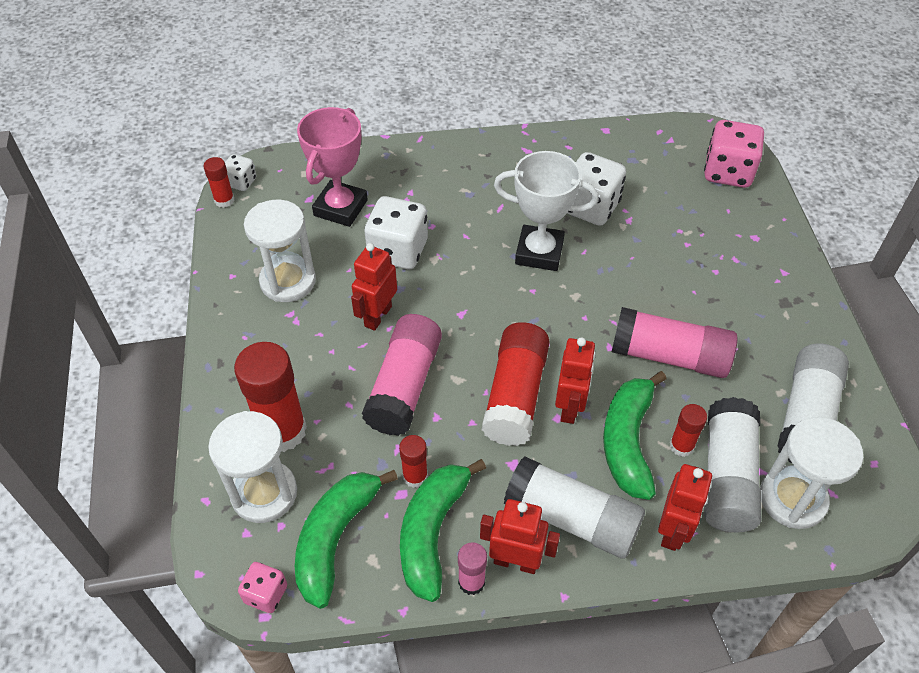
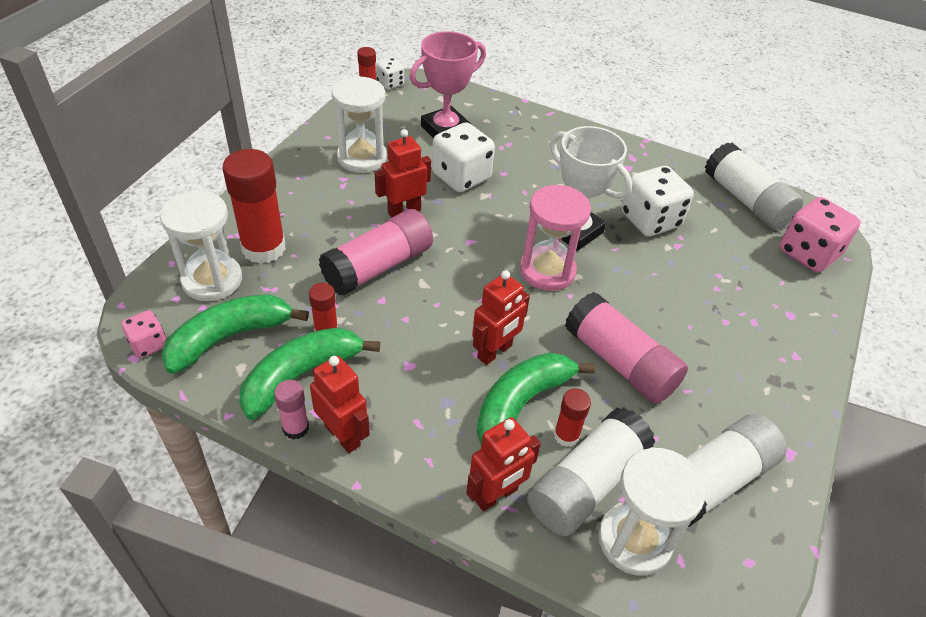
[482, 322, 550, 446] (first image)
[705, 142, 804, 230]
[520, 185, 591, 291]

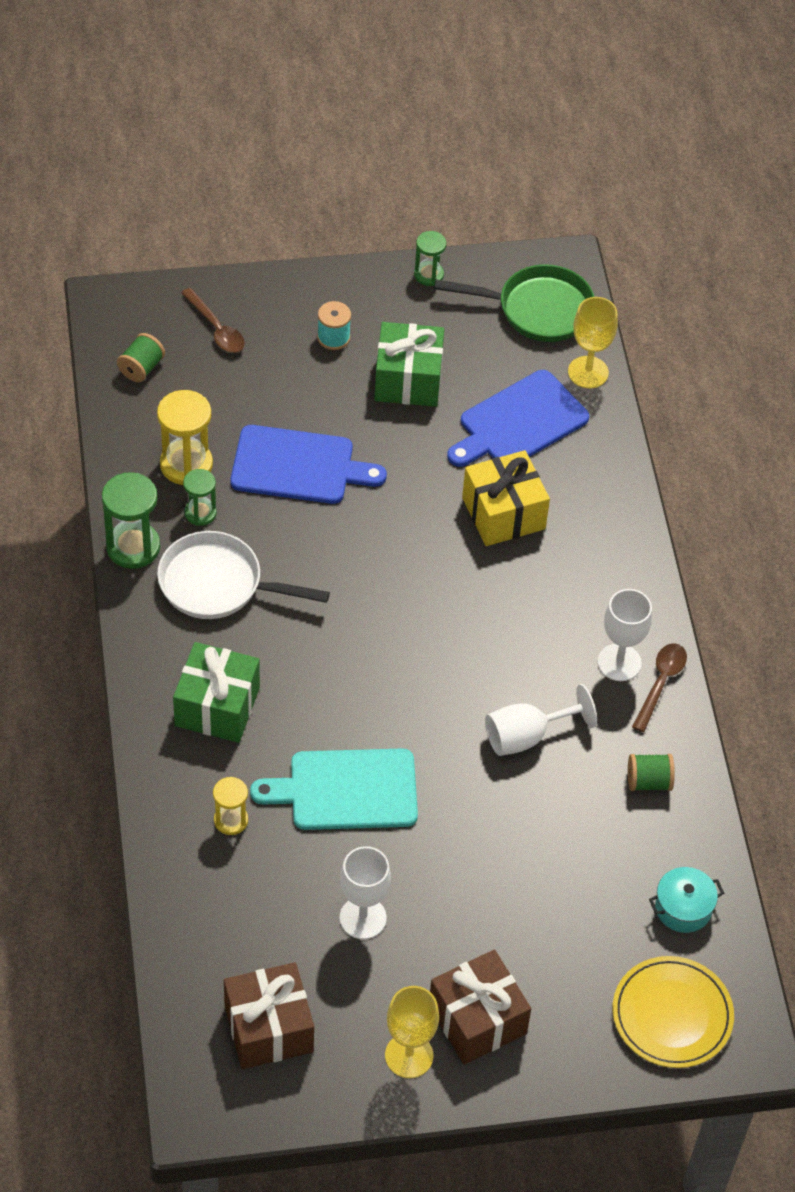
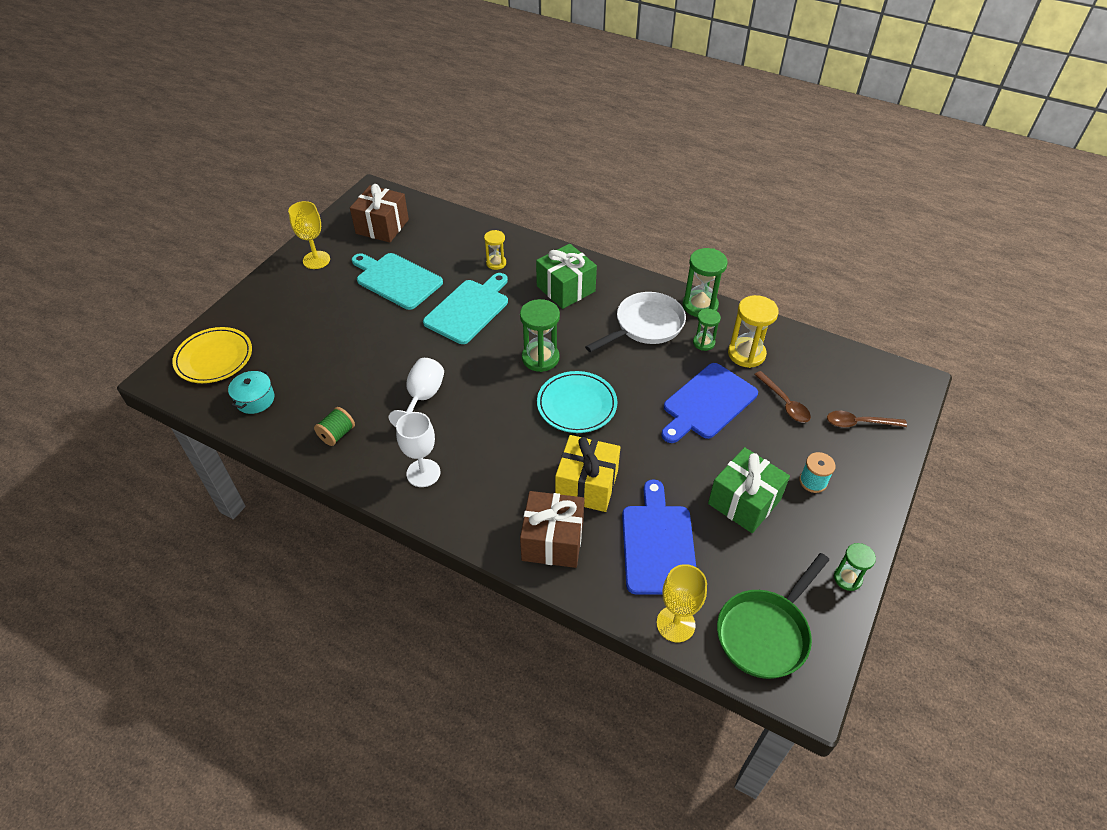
[117, 333, 165, 382] (first image)
[351, 253, 443, 310]
[520, 491, 585, 568]
[754, 371, 811, 423]
[520, 299, 560, 372]
[537, 371, 617, 433]

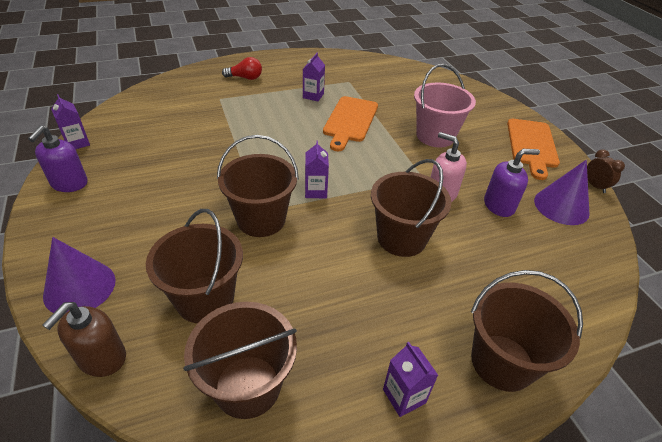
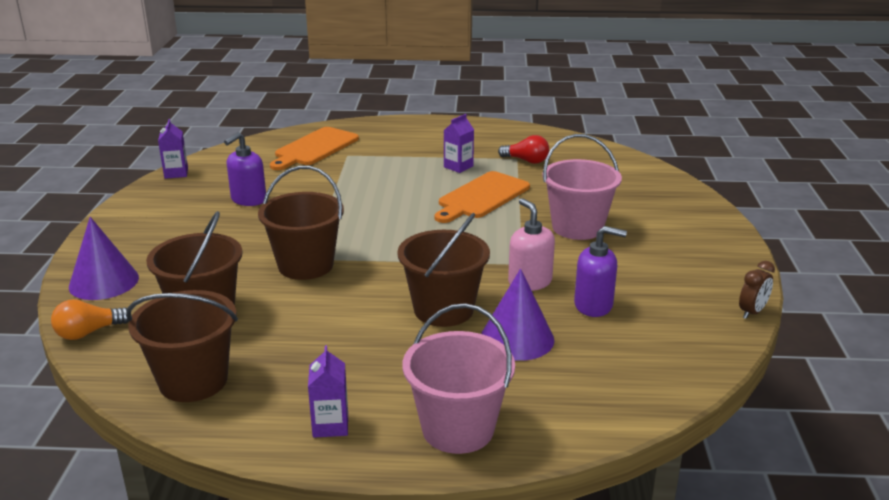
[224, 132, 266, 206]
[51, 299, 132, 340]
[498, 135, 549, 164]
[305, 141, 329, 198] (first image)
[402, 303, 515, 454]
[270, 127, 359, 170]
[481, 269, 554, 361]
[739, 261, 775, 319]

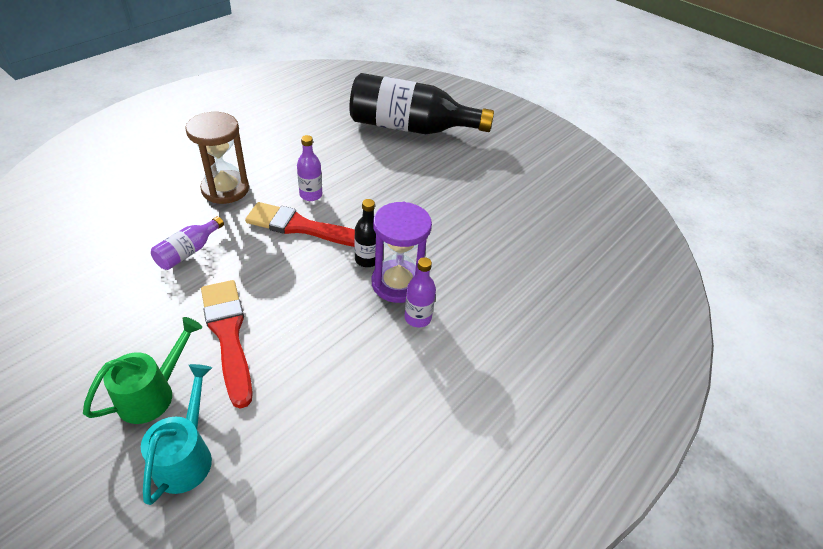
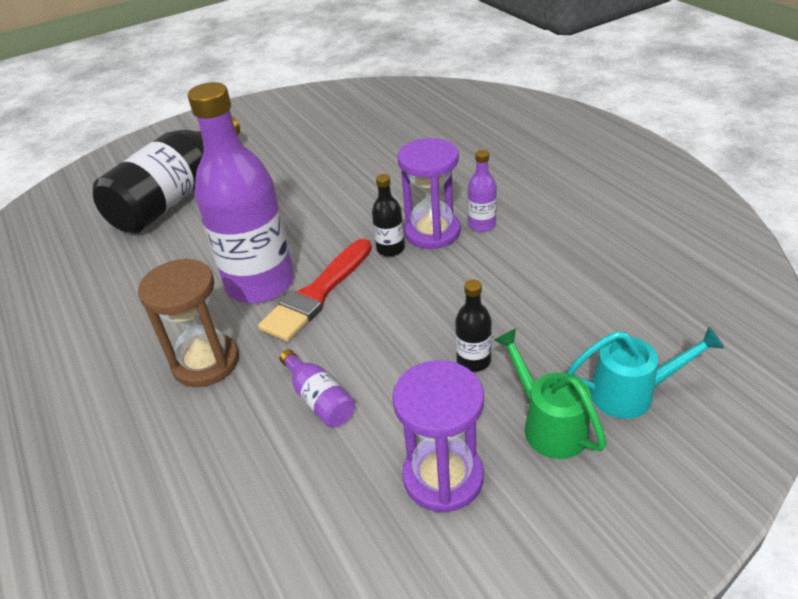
[567, 327, 724, 419]
[455, 280, 492, 372]
[188, 82, 294, 303]
[392, 360, 484, 513]

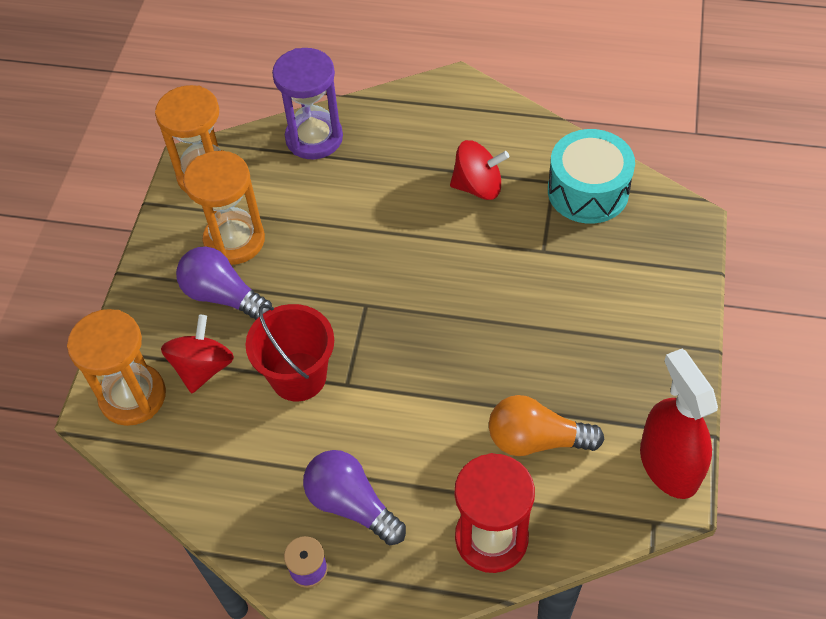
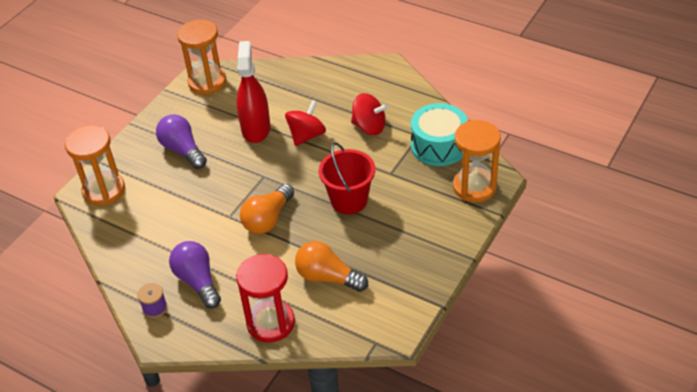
[285, 100, 326, 146]
[453, 120, 501, 203]
[319, 142, 375, 214]
[272, 48, 343, 159] (first image)
[236, 41, 270, 143]
[240, 184, 294, 234]

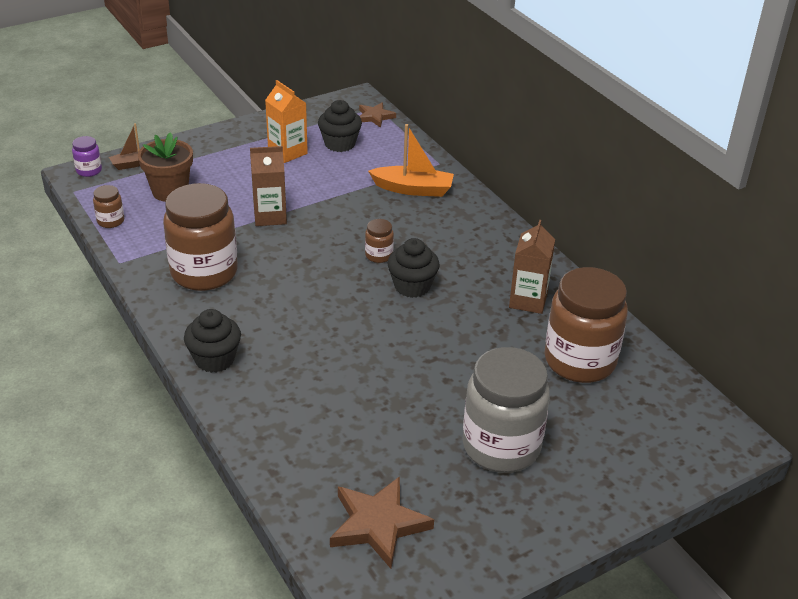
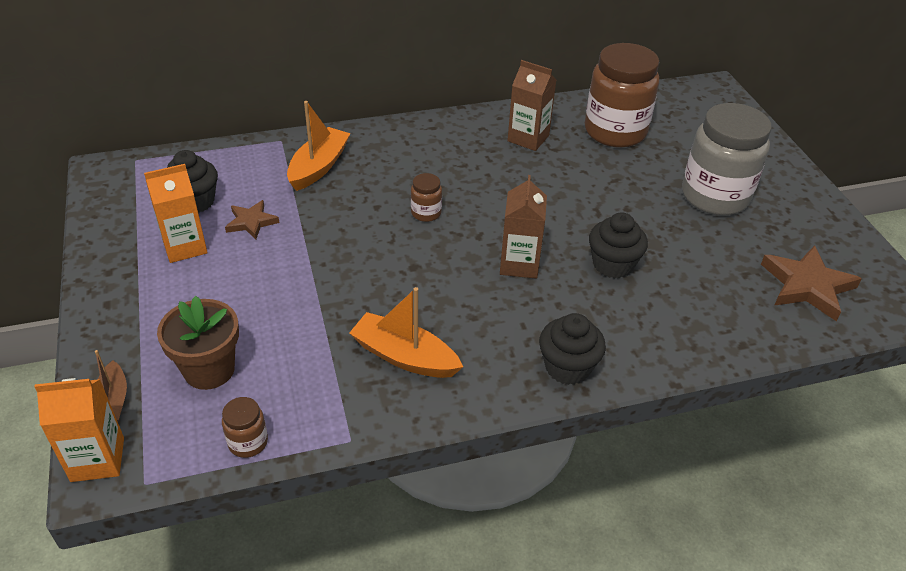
[34, 378, 124, 482]
[349, 287, 463, 378]
[500, 175, 547, 279]
[225, 200, 279, 240]
[589, 212, 648, 279]

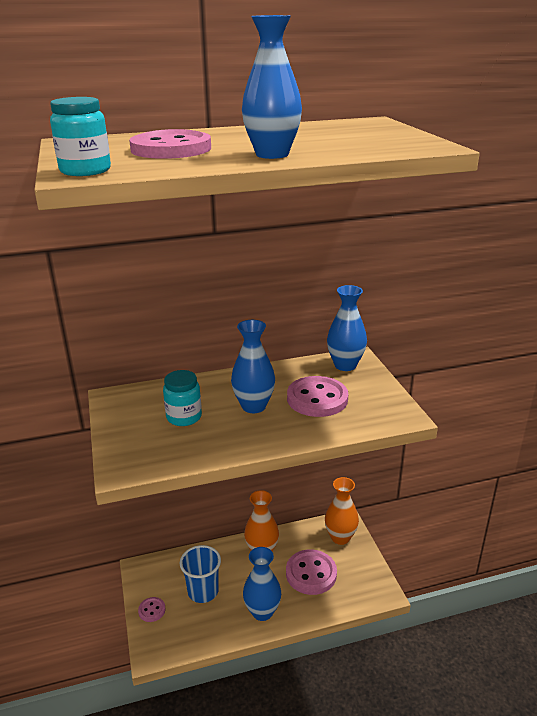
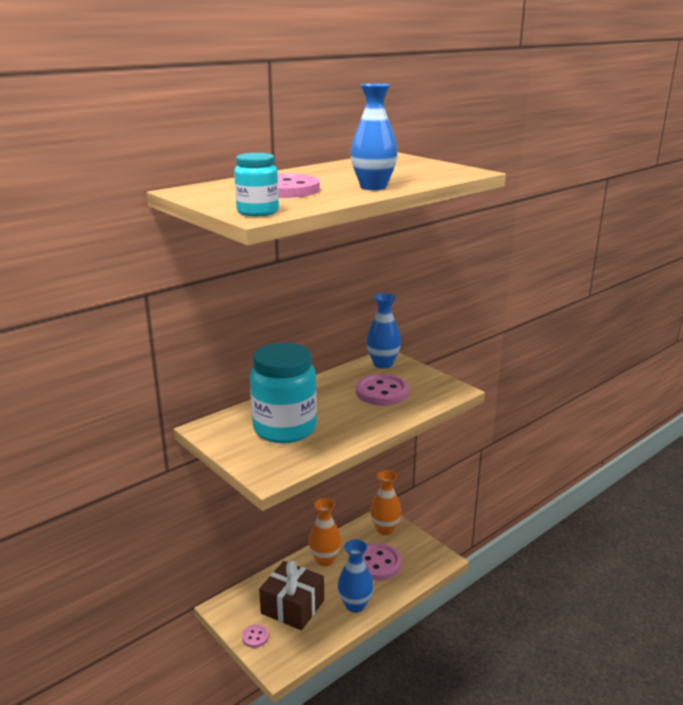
[250, 343, 317, 443]
[259, 561, 324, 630]
[231, 320, 275, 413] (first image)

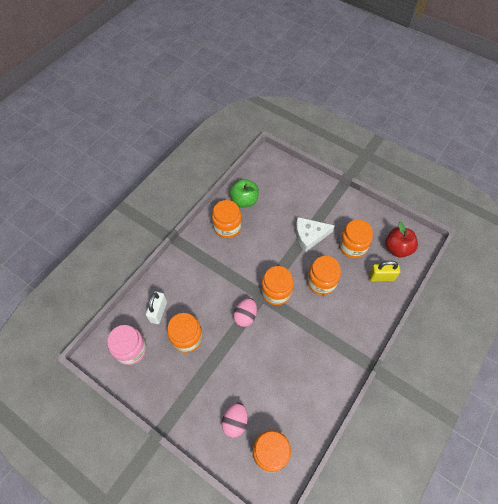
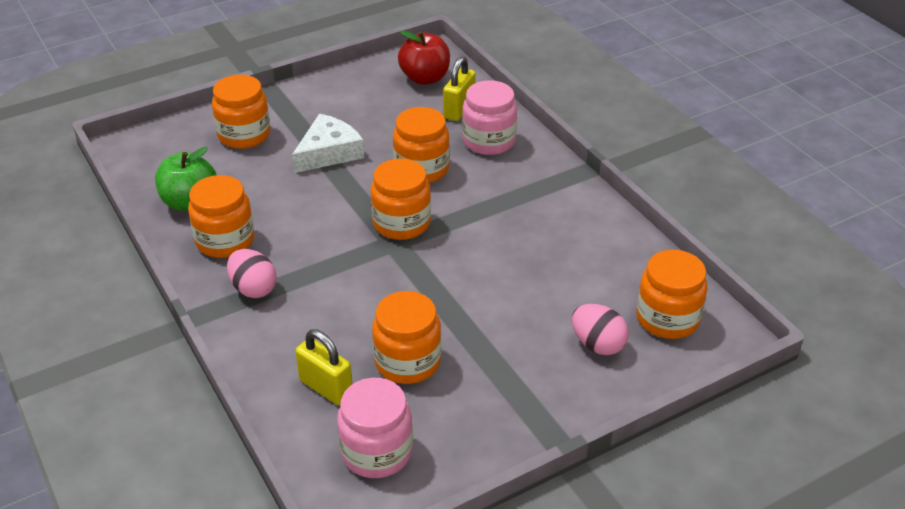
[295, 329, 352, 405]
[227, 249, 277, 298]
[292, 114, 364, 173]
[212, 75, 270, 149]
[462, 80, 517, 155]

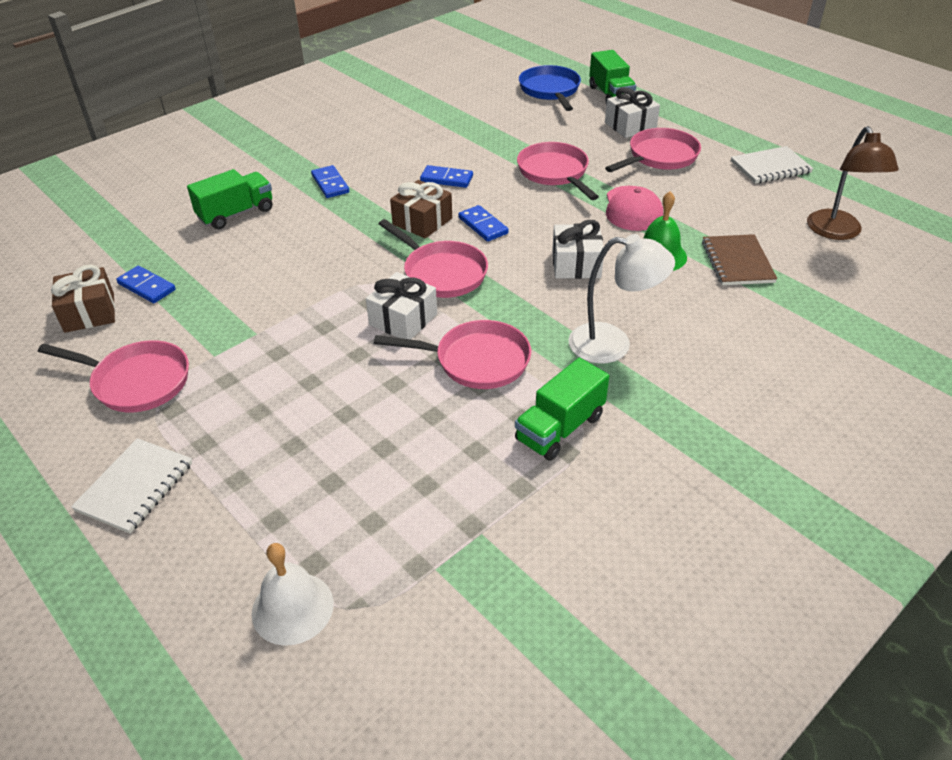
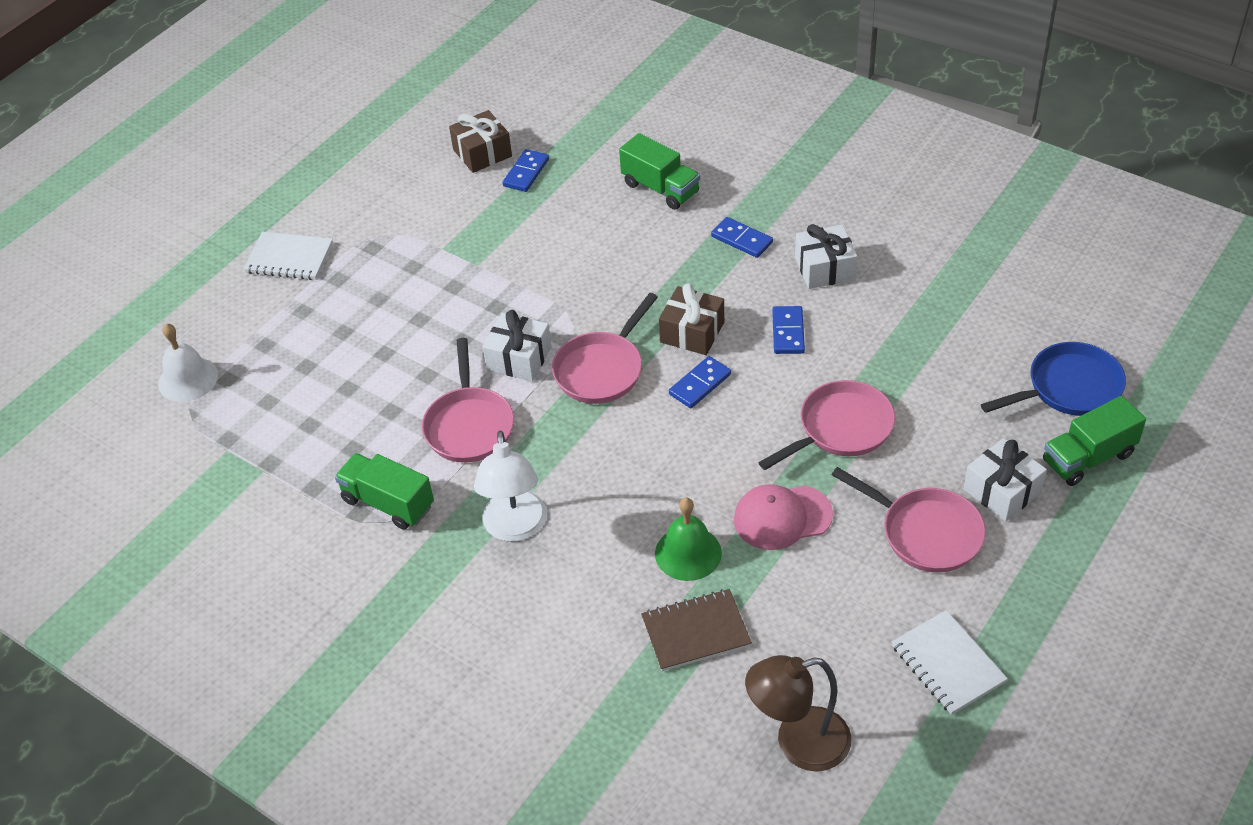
[38, 340, 189, 412] (first image)
[711, 217, 773, 258]
[795, 224, 857, 289]

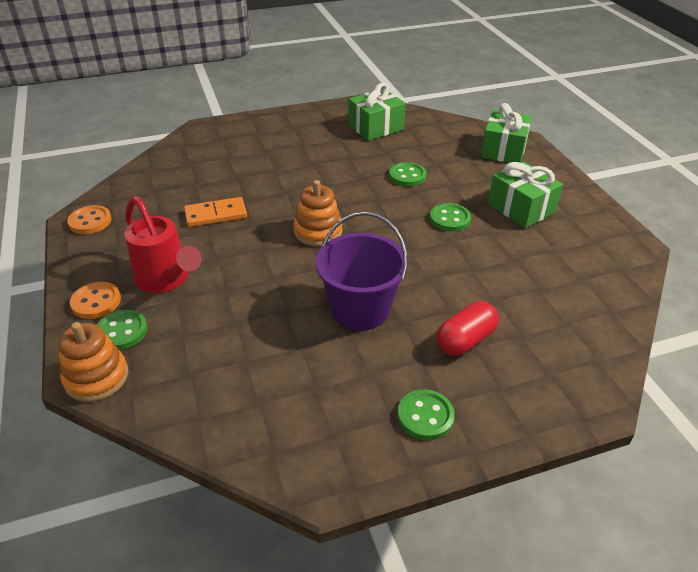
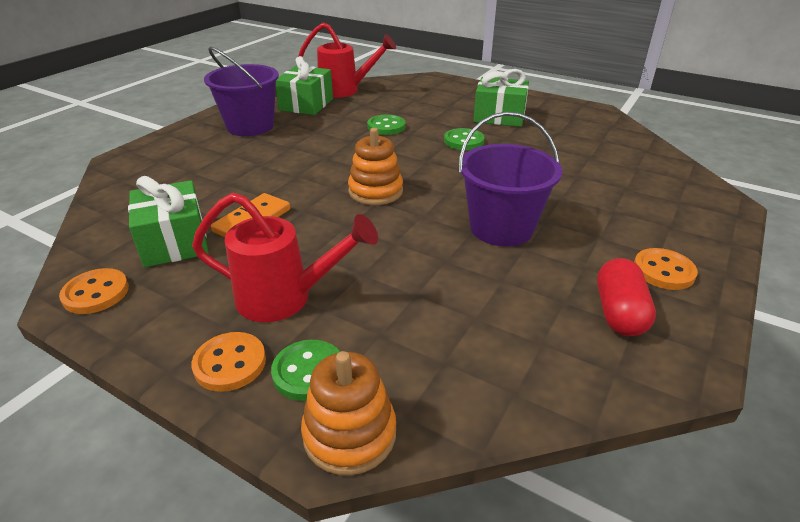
[634, 248, 698, 290]
[597, 258, 656, 336]
[128, 176, 209, 267]
[204, 47, 279, 136]
[298, 23, 396, 98]

